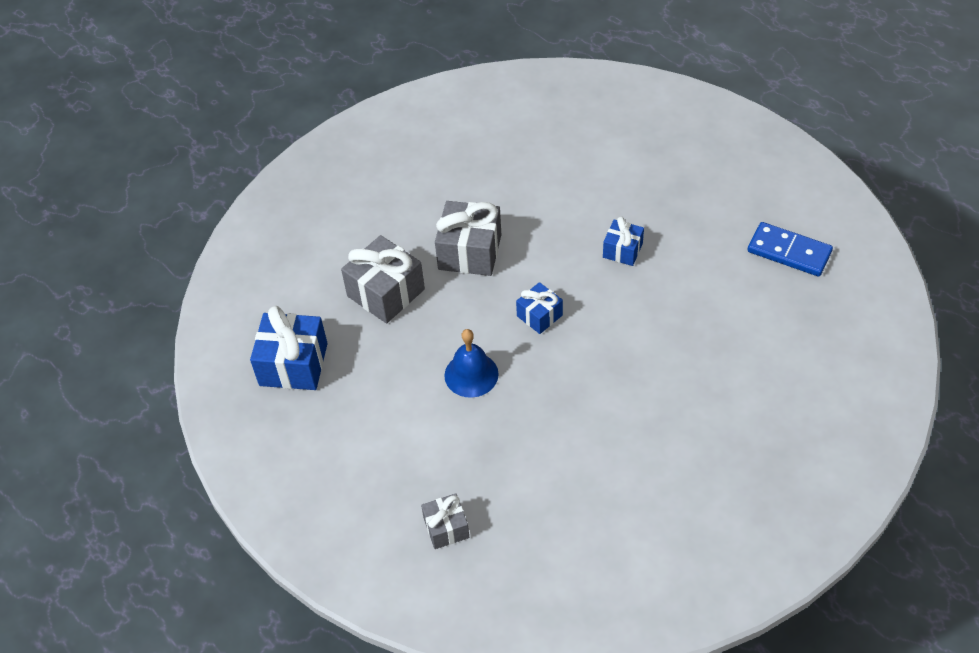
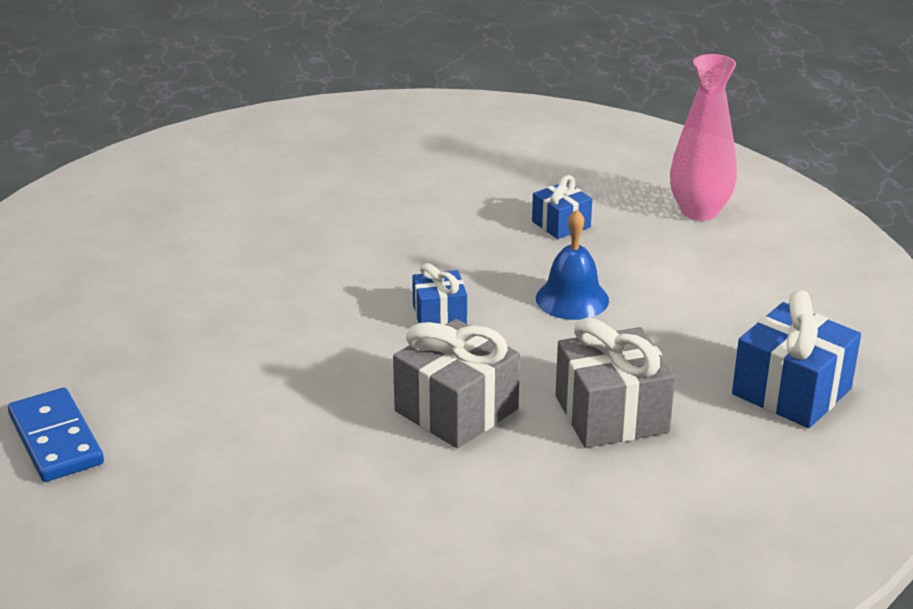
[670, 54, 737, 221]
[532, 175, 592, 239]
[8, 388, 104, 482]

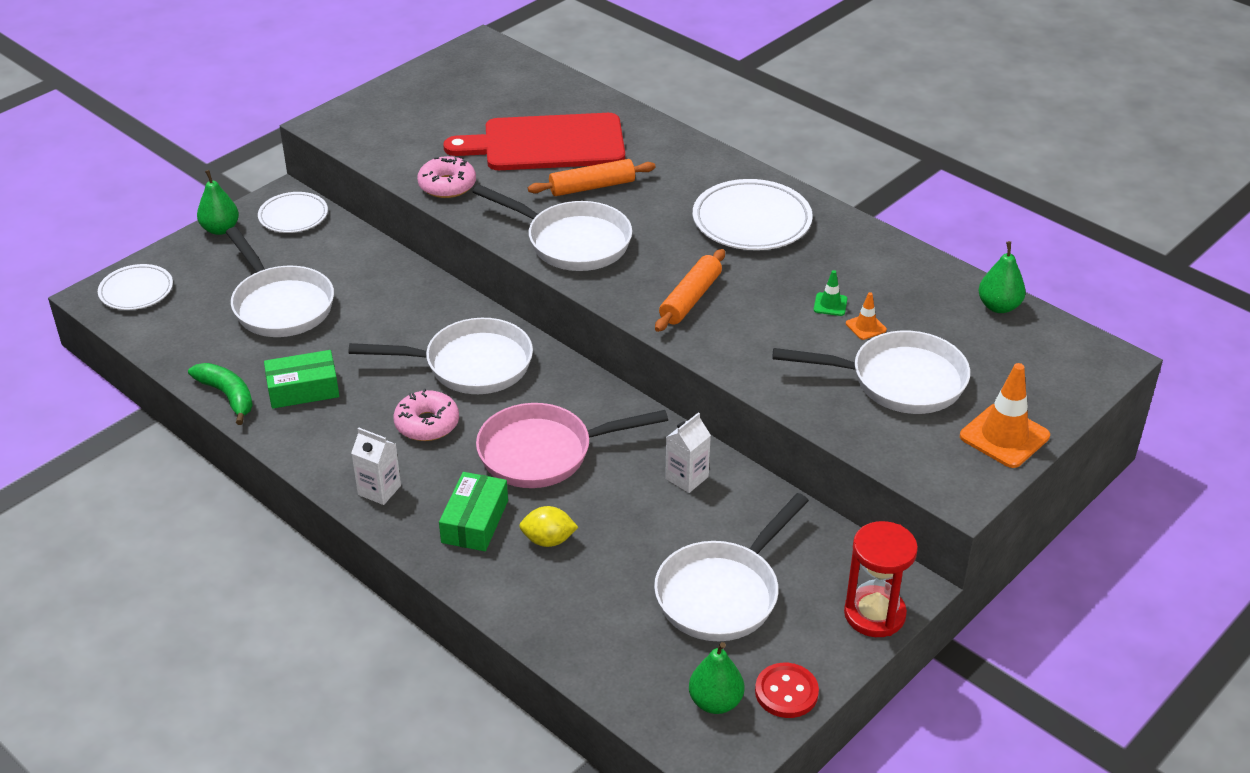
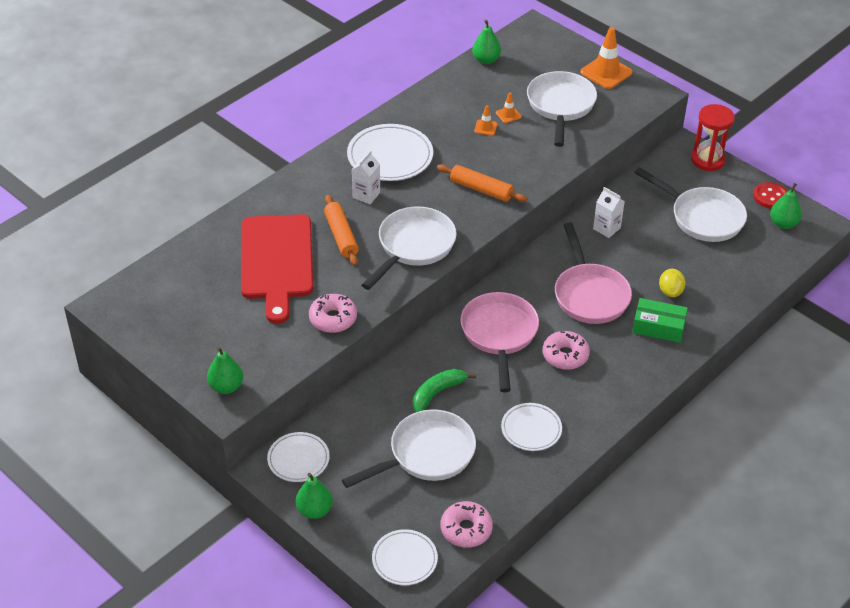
[413, 369, 476, 412]
[501, 403, 562, 451]
[460, 292, 539, 392]
[352, 150, 380, 204]
[474, 105, 497, 136]
[207, 346, 243, 394]
[441, 501, 493, 548]

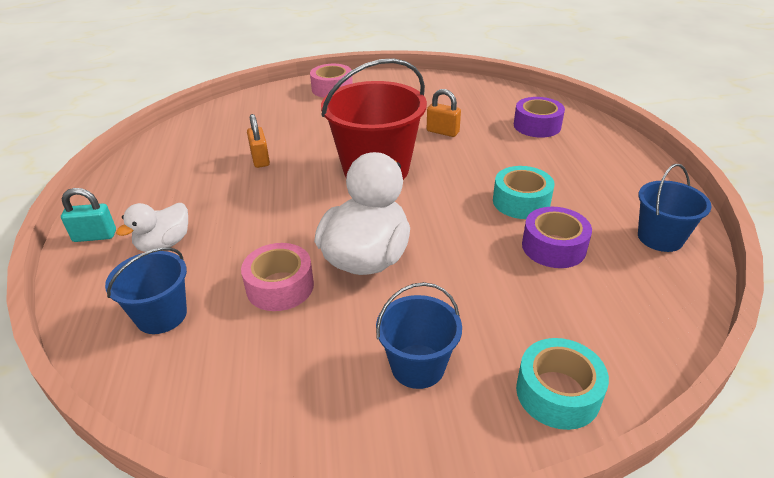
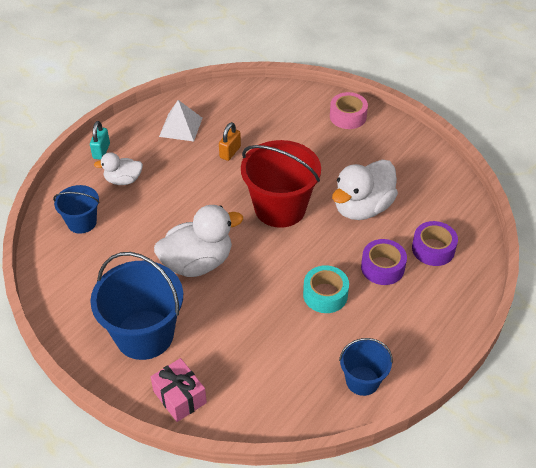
[90, 121, 110, 160]
[241, 243, 314, 311] (first image)
[90, 252, 183, 360]
[332, 160, 398, 220]
[151, 358, 207, 422]
[361, 239, 407, 285]
[159, 100, 202, 141]

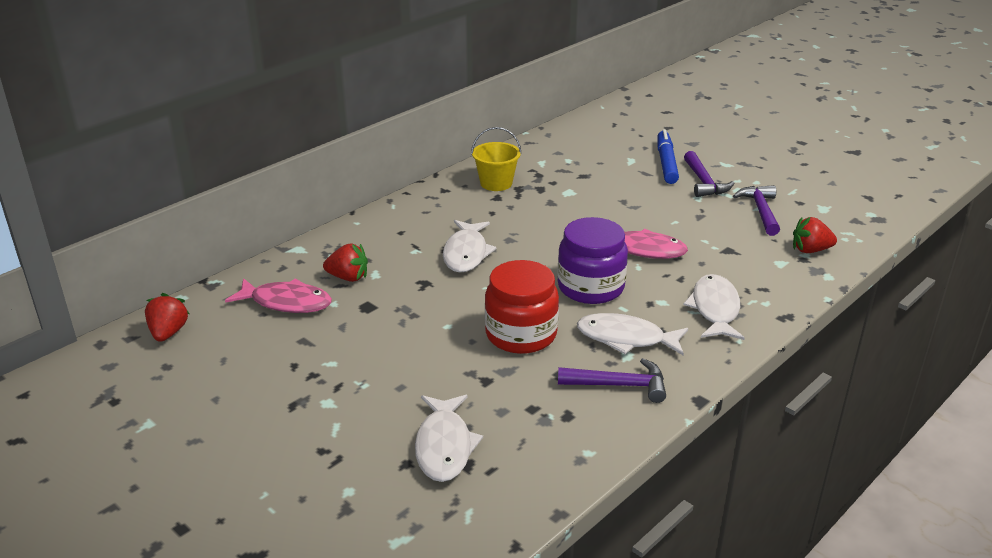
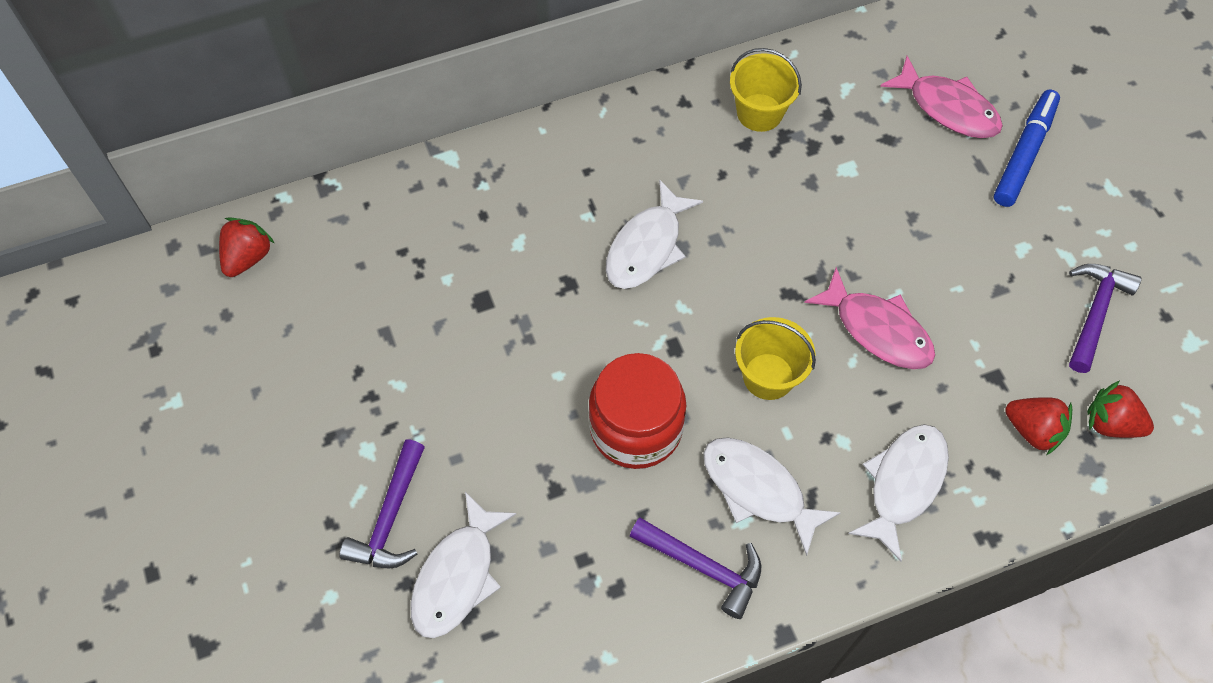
[880, 56, 1003, 138]
[1005, 397, 1072, 455]
[735, 317, 816, 400]
[340, 440, 425, 569]

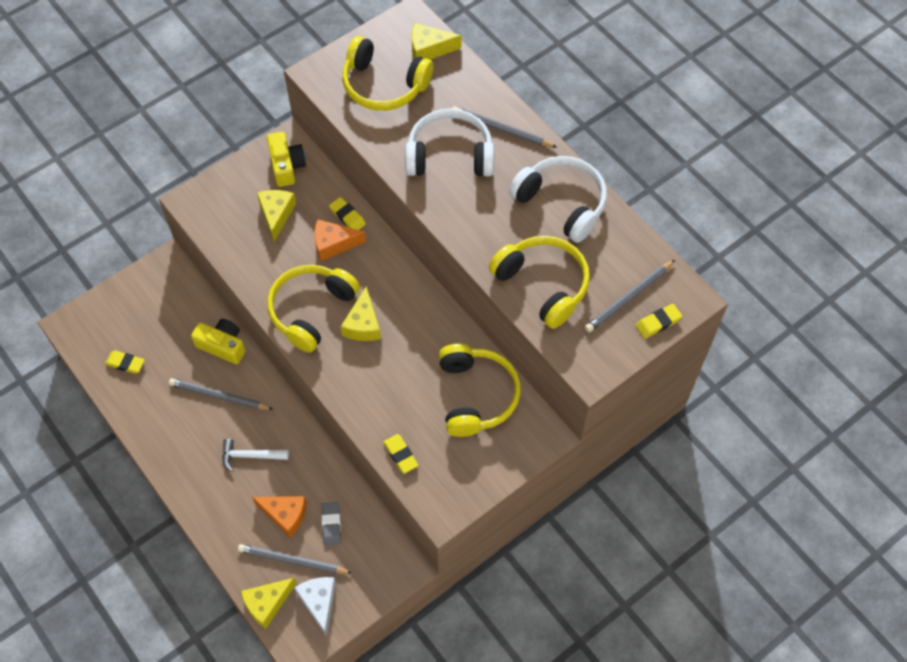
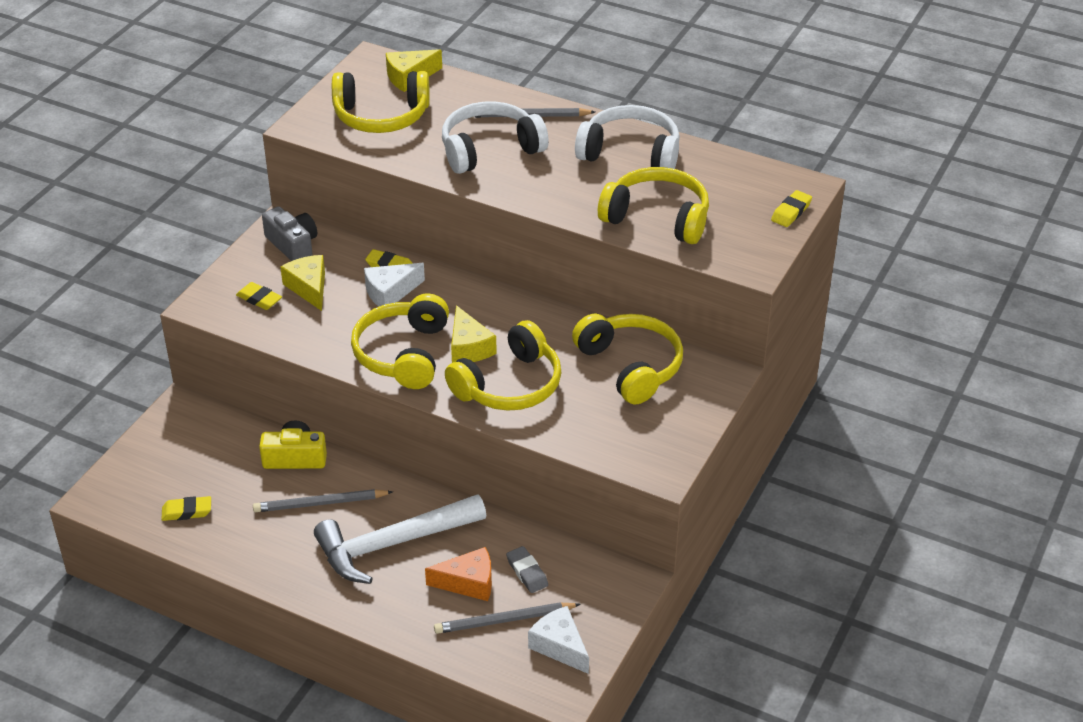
[314, 494, 486, 584]
[241, 578, 297, 629] (first image)
[262, 206, 317, 261]
[364, 263, 425, 307]
[236, 282, 282, 310]
[585, 260, 675, 332] (first image)
[445, 320, 562, 411]

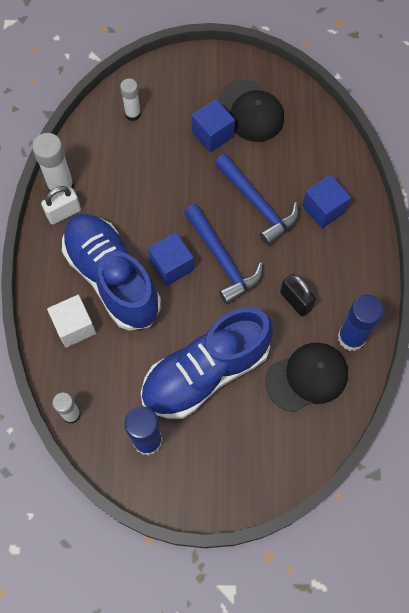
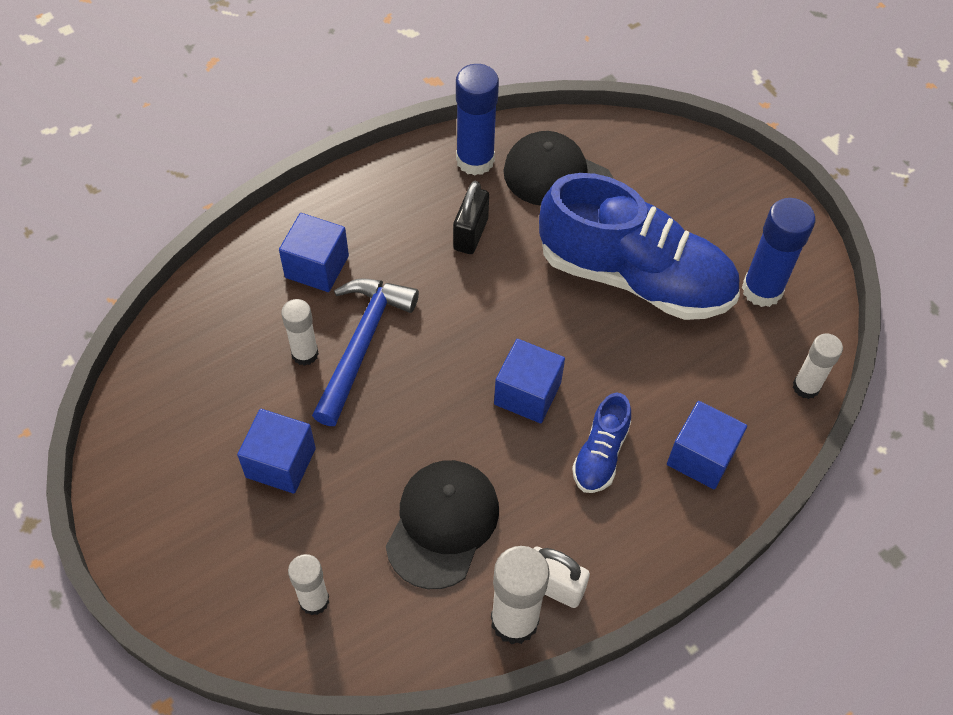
[667, 401, 747, 489]
[572, 393, 631, 493]
[184, 204, 263, 304] (first image)
[386, 460, 499, 589]
[281, 299, 319, 366]

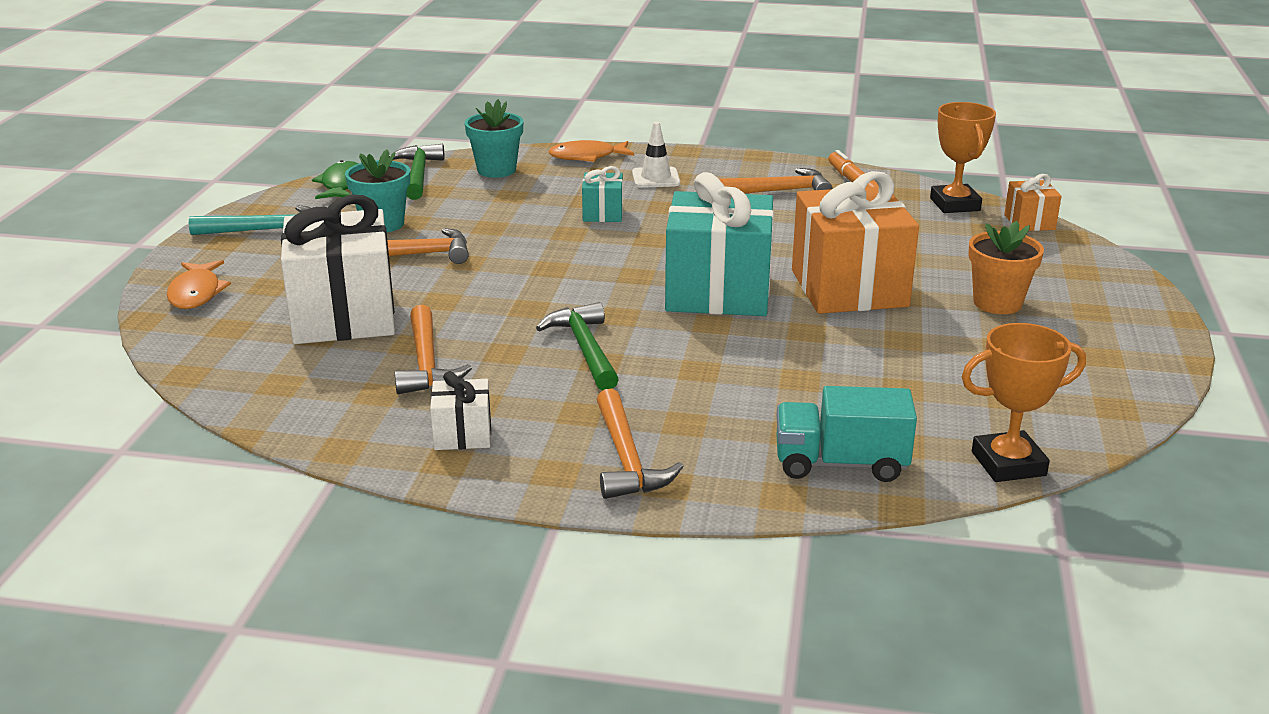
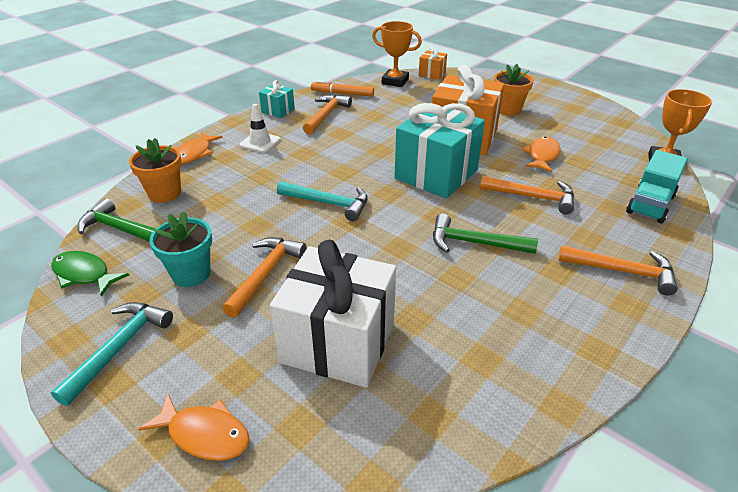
[480, 176, 574, 214]
[430, 371, 491, 450] (first image)
[129, 138, 182, 203]
[259, 80, 295, 118]
[277, 181, 368, 221]
[522, 136, 561, 172]

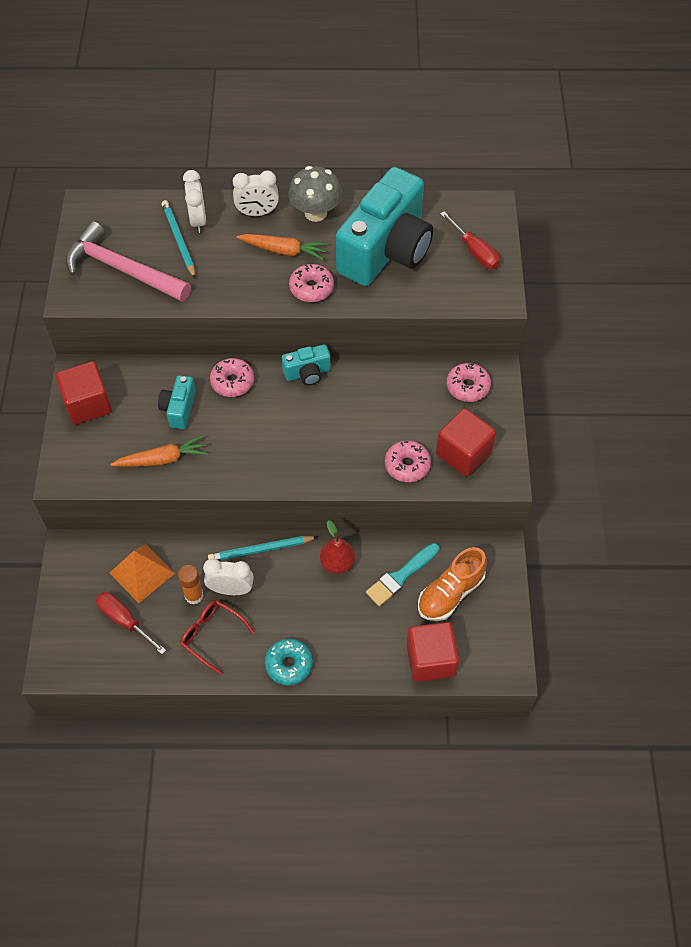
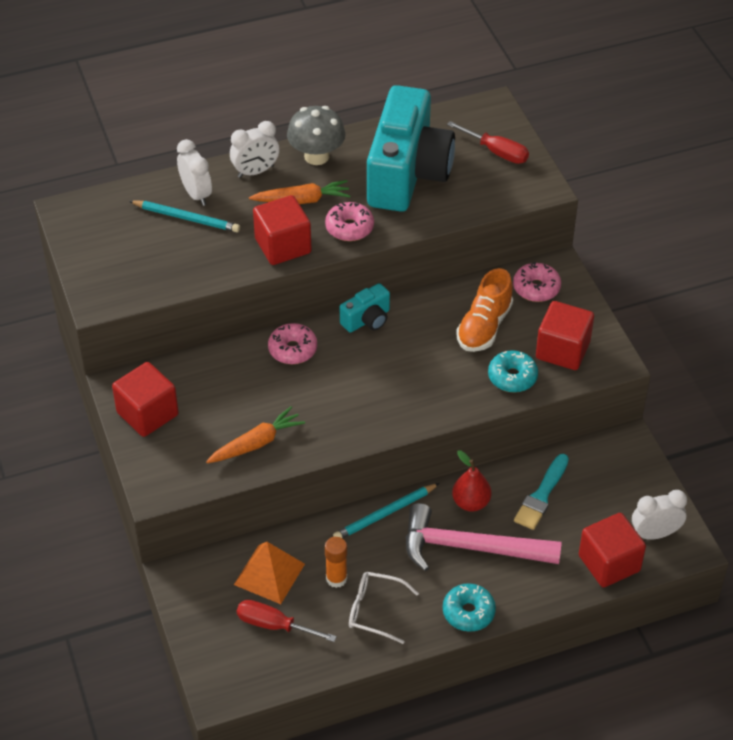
[406, 503, 562, 571]
[158, 375, 196, 429] (first image)
[129, 200, 240, 232]
[349, 572, 419, 644]
[632, 490, 687, 540]
[488, 350, 538, 393]
[456, 268, 513, 352]
[253, 195, 312, 265]

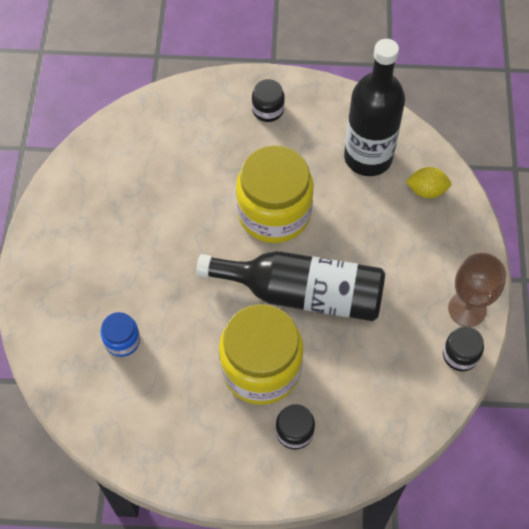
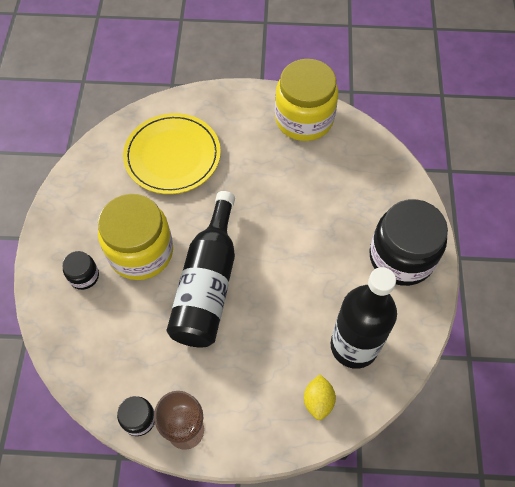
[123, 113, 221, 194]
[275, 59, 338, 141]
[369, 199, 448, 286]

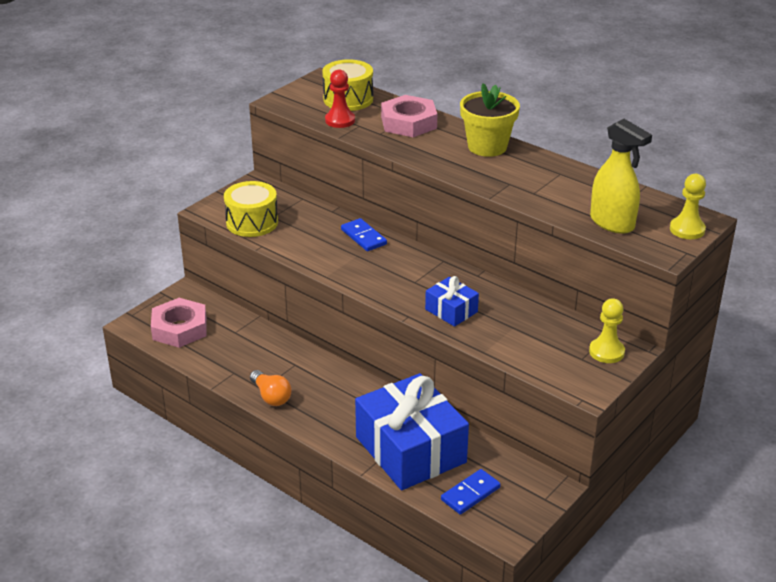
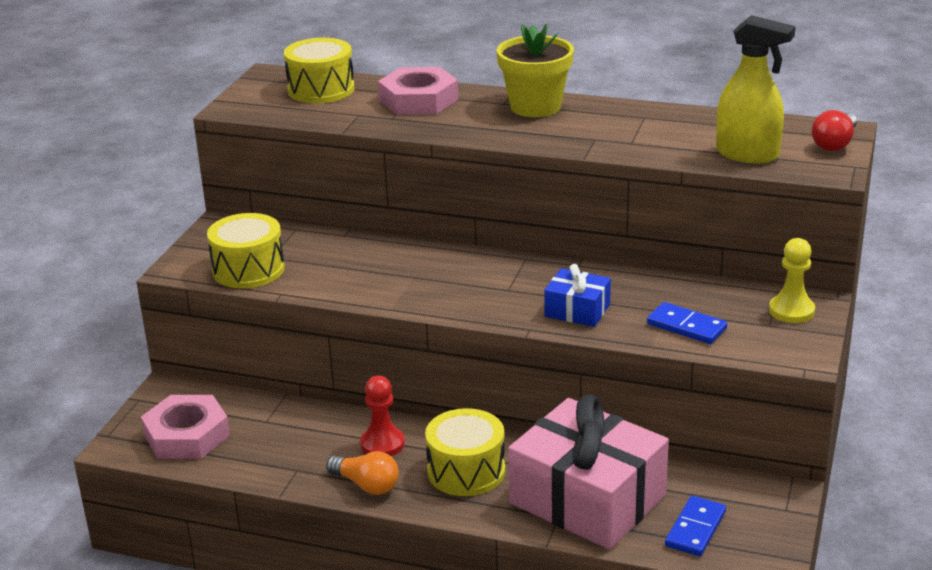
[360, 376, 405, 456]
[647, 302, 727, 344]
[508, 394, 669, 549]
[812, 110, 857, 151]
[425, 408, 505, 496]

